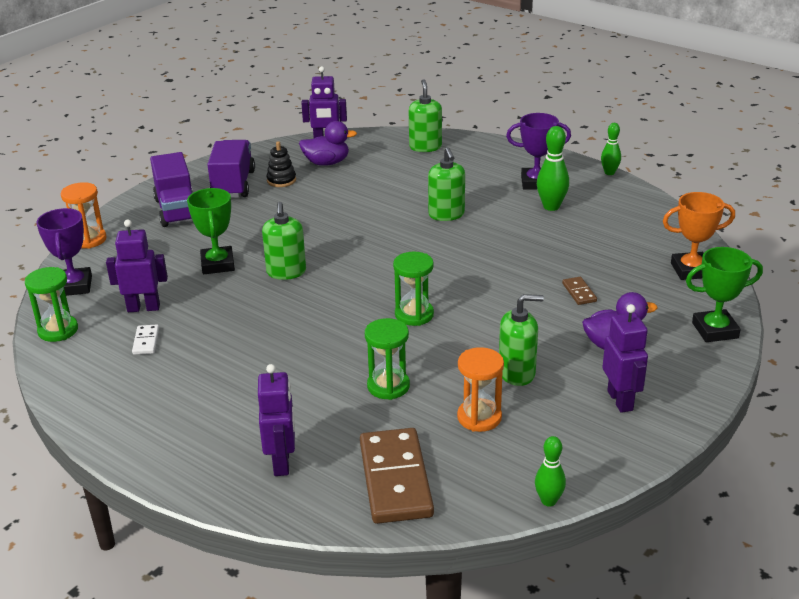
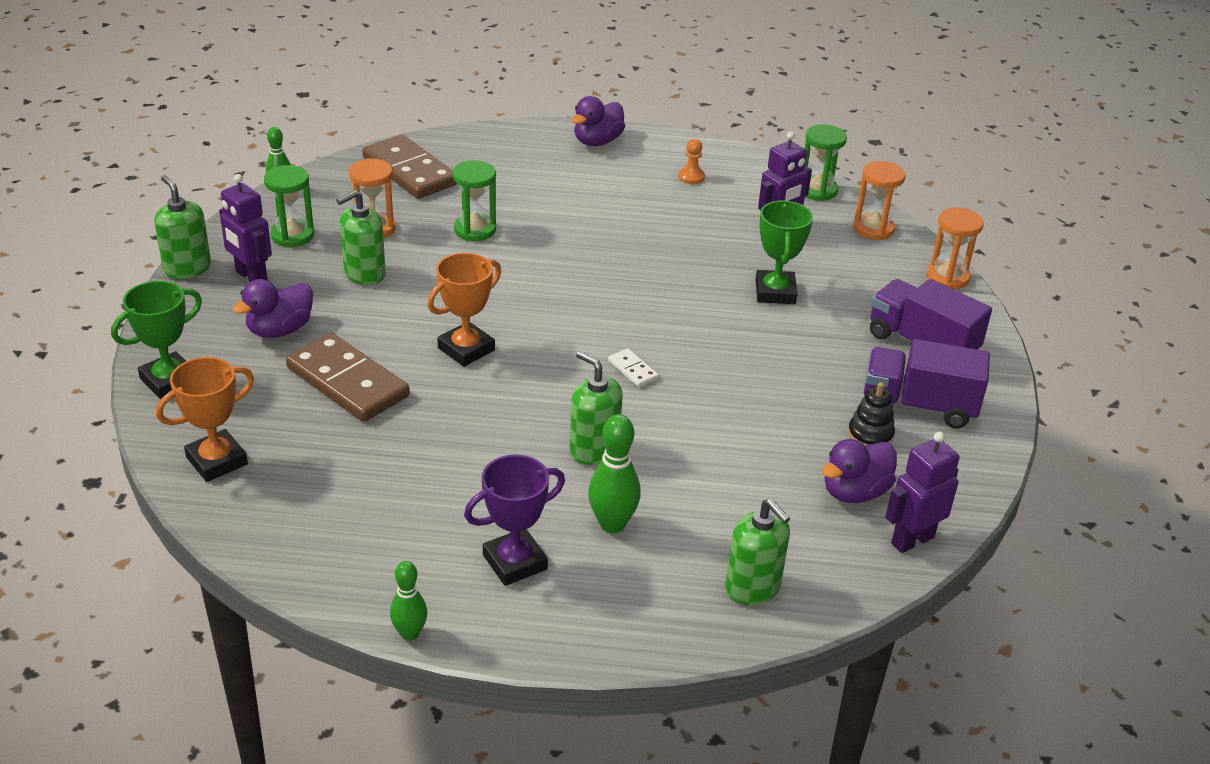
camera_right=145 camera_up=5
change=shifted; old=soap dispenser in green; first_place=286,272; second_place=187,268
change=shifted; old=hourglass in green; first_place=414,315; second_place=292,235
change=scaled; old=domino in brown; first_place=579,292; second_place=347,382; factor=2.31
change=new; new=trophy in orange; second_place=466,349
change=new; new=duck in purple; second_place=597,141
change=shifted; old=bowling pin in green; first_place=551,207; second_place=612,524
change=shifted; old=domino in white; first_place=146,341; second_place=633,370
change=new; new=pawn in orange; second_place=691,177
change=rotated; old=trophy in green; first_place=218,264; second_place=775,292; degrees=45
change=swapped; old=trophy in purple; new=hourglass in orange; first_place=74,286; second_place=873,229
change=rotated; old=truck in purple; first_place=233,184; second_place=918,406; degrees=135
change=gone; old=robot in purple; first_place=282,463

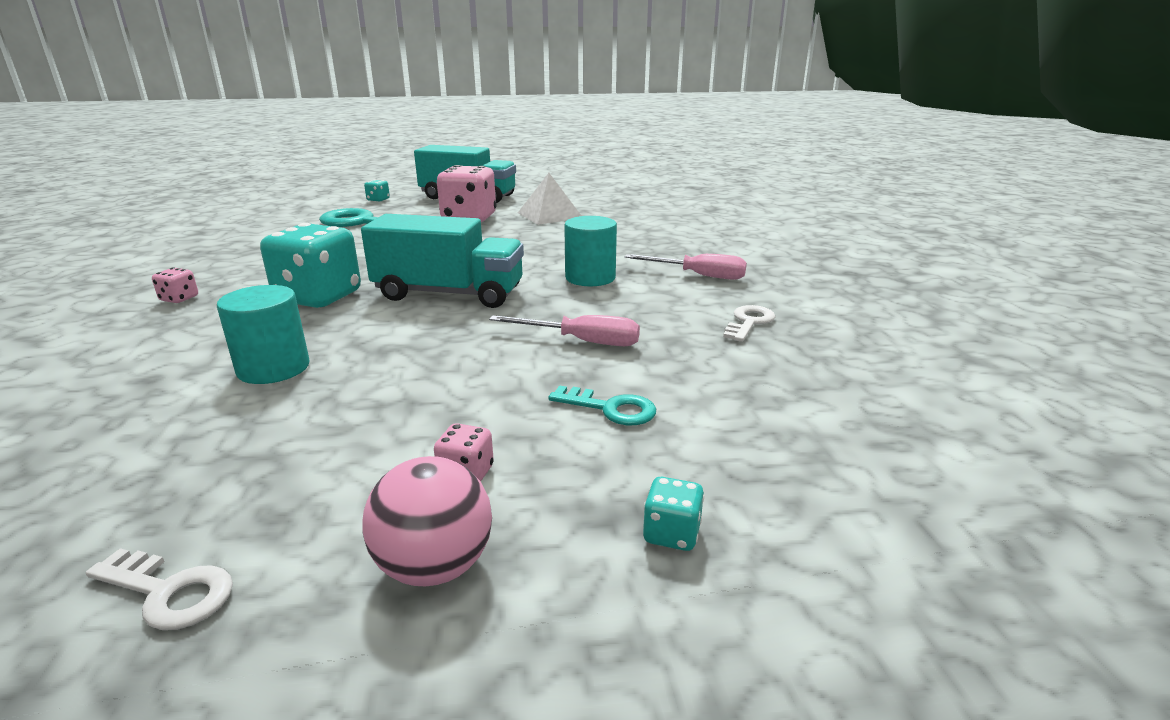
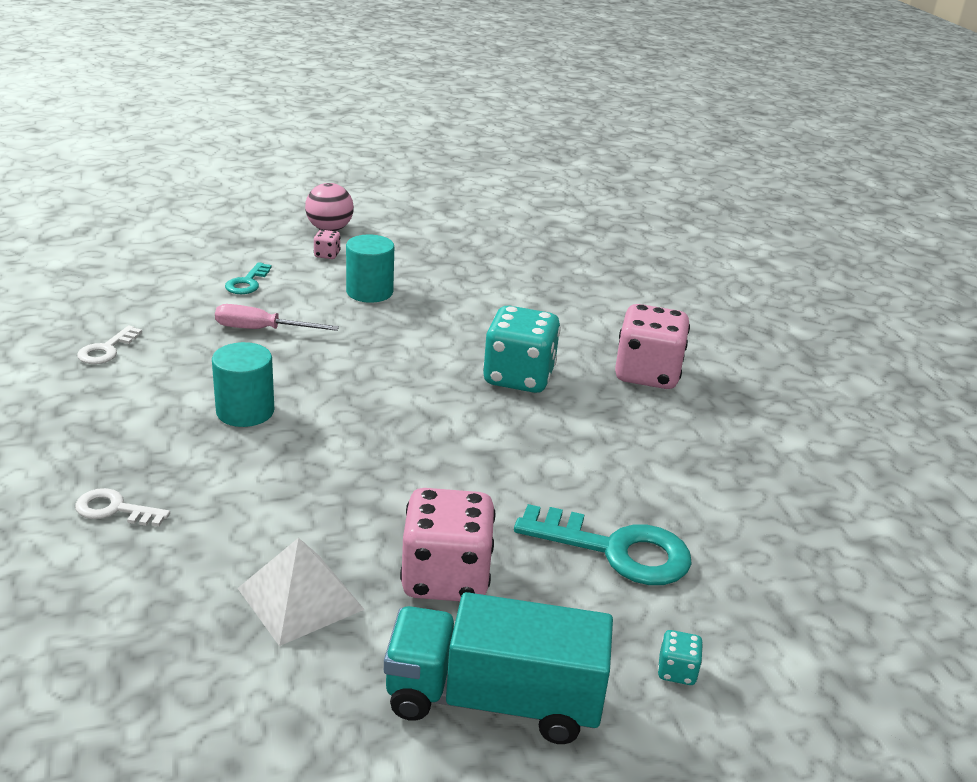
camera_right=170 camera_up=5
change=shifted; old=key in white; first_place=170,592; second_place=114,509
change=rotated; old=key in turquoise; first_place=611,409; second_place=247,283; degrees=-90
change=shifted; old=cylinder in turquoise; first_place=273,368; second_place=369,292
change=scaled; old=dice in pink; first_place=179,299; second_place=647,374; factor=2.37
change=gone; old=truck in turquoise; first_place=449,294
change=gone; old=screwdriver in pink; first_place=698,275
change=gone; old=dice in turquoise; first_place=671,534

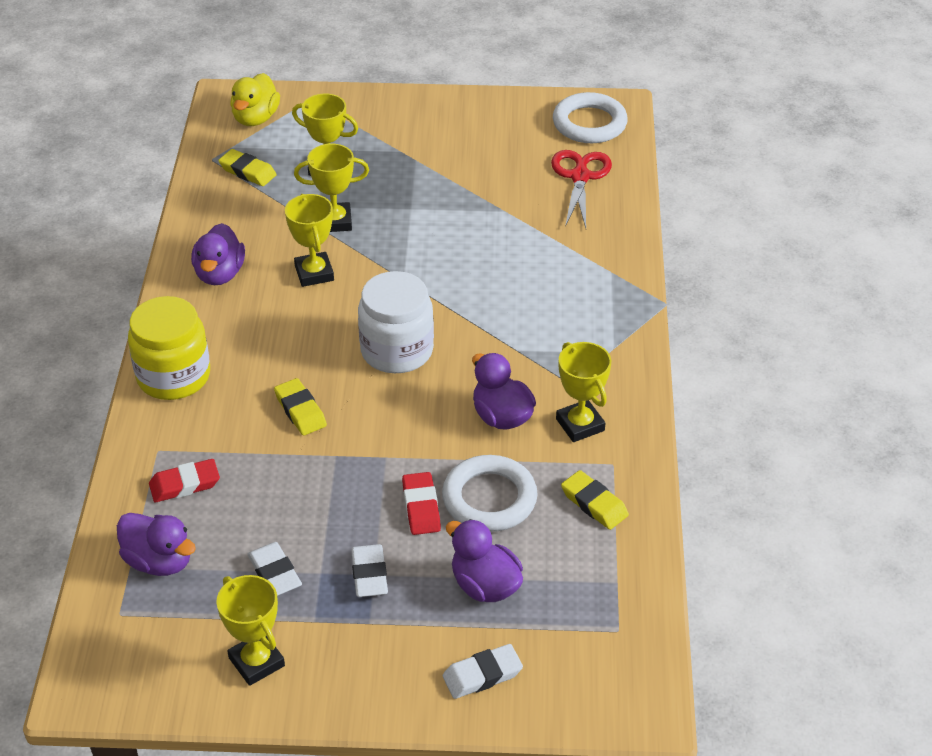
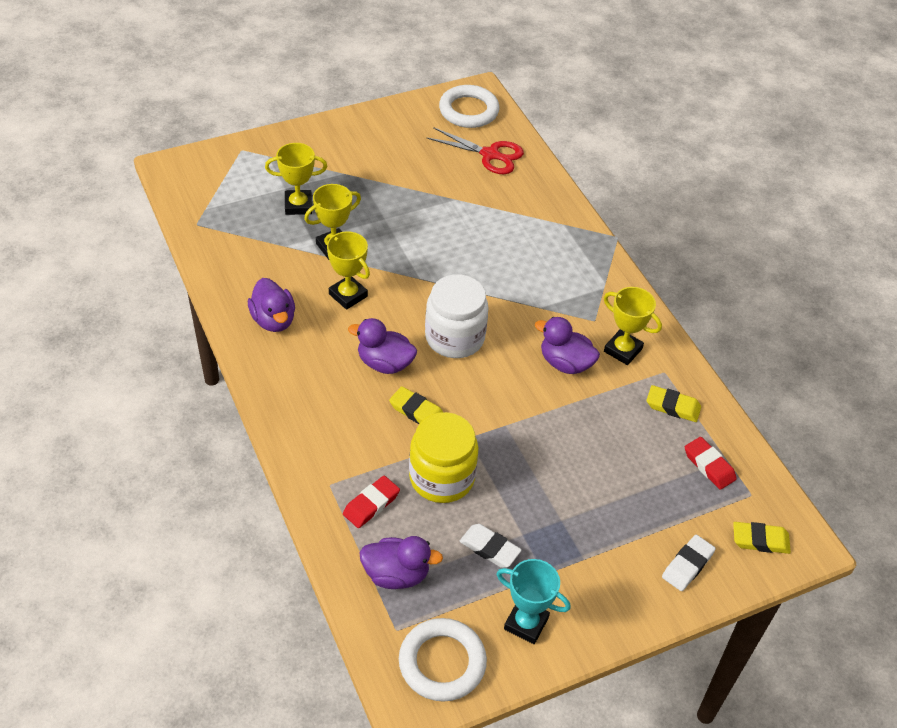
camera_right=-30 camera_up=5
change=shifted; old=duck in purple; first_place=485,585; second_place=384,363
change=shifted; old=ring in white; first_place=489,498; second_place=442,662
change=shifted; old=jar in yellow; first_place=173,376; second_place=442,477
change=rotated; old=scissors in red; first_place=580,176; second_place=491,155; degrees=135
change=repainted; old=trophy in yellow; new=trophy in turquoise; first_place=256,662; second_place=526,623
change=shifted; old=eraser in red; first_place=421,507; second_place=709,466
change=shifted; old=eraser in yellow; first_place=247,171; second_place=760,540
change=gone; old=duck in yellow; first_place=255,118
change=gone; old=eraser in white; first_place=369,574

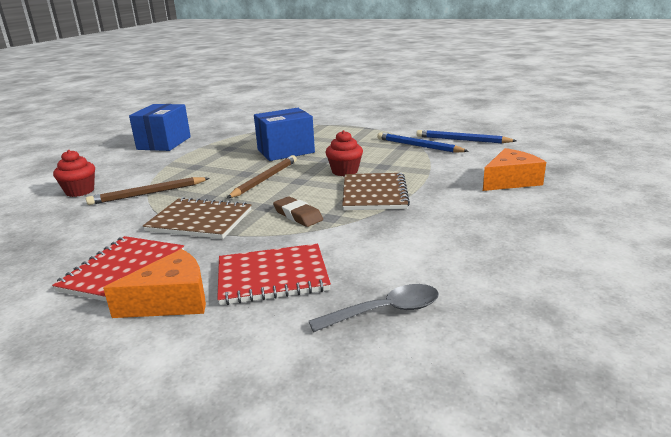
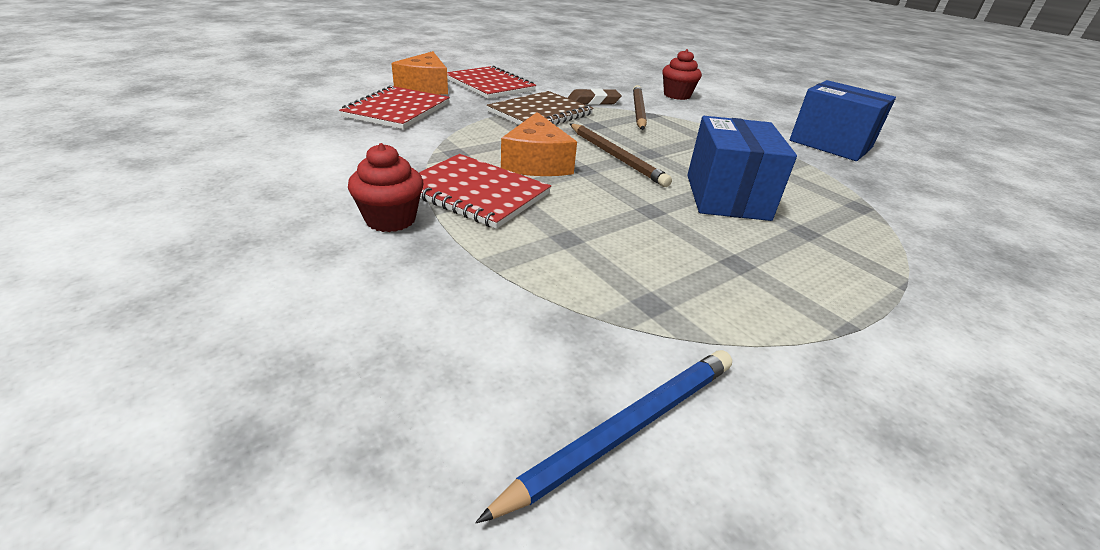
camera_right=115 camera_up=10
change=shifted; old=cupcake in red; first_place=345,171; second_place=390,219
change=repainted; old=notebook in brown; new=notebook in red; first_place=374,193; second_place=476,193
change=shifted; old=cheese in orange; first_place=510,181; second_place=536,163
change=shifted; old=eraser in brown; first_place=298,215; second_place=593,101
change=gone; old=spoon in grey; first_place=385,311
change=gone; old=pencil in blue; first_place=419,146

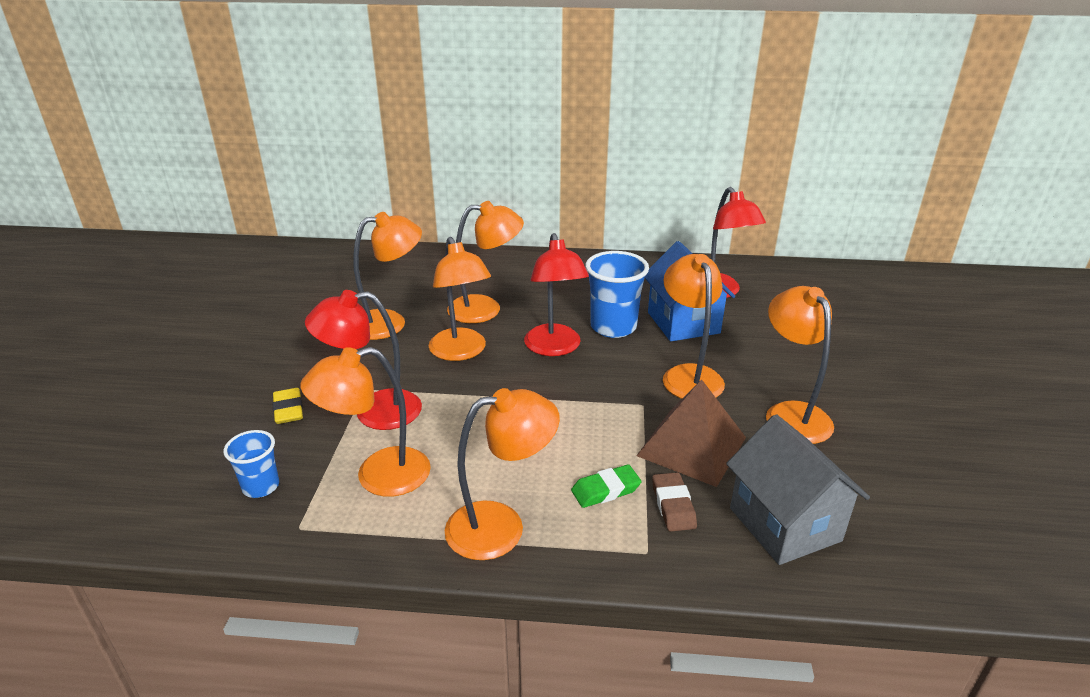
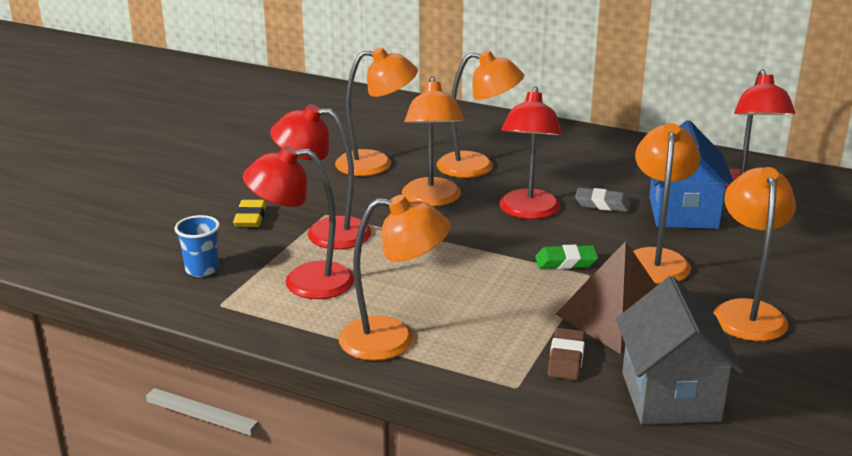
camera_right=20 camera_up=-5
change=repainted; old=lamp in orange; new=lamp in red; first_place=378,476; second_place=304,282
change=shifted; old=eraser in green; first_place=605,490; second_place=566,262
change=swapped; old=cup in blue; new=eraser in grey; first_place=613,327; second_place=602,204

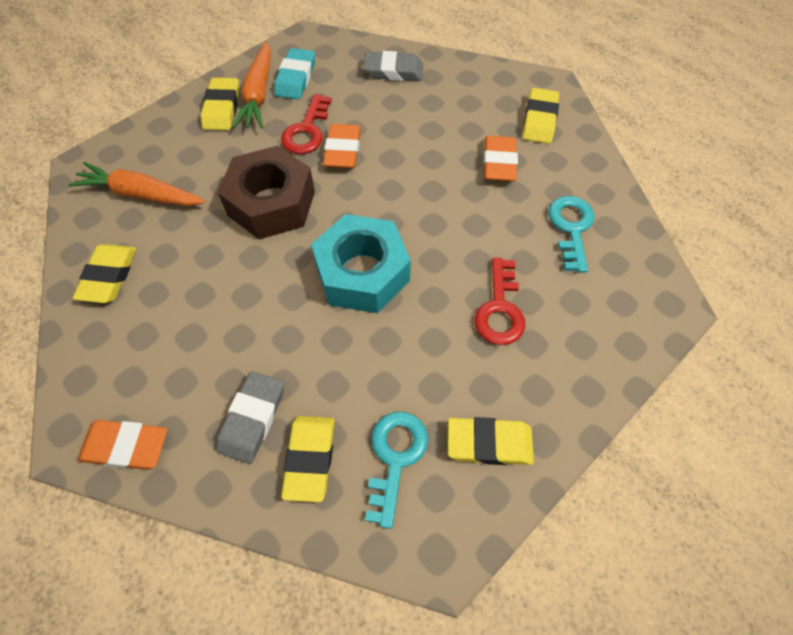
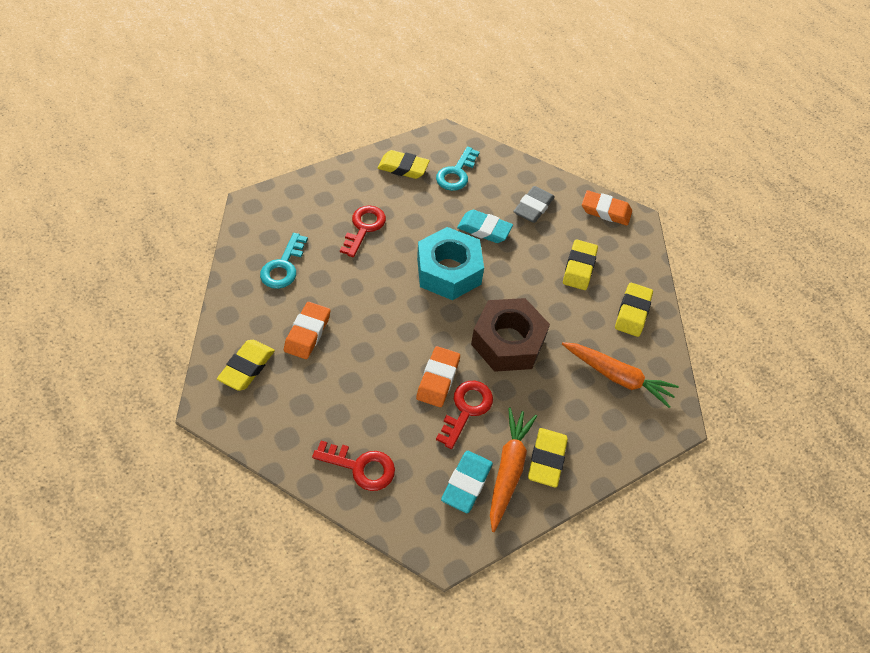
camera_right=-170 camera_up=-5
change=swapped; old=eraser in grey; new=key in red; first_place=393,71; second_place=360,466
change=new; new=eraser in turquoise; second_place=484,229
change=shifted; old=eraser in yellow; first_place=310,459; second_place=579,267

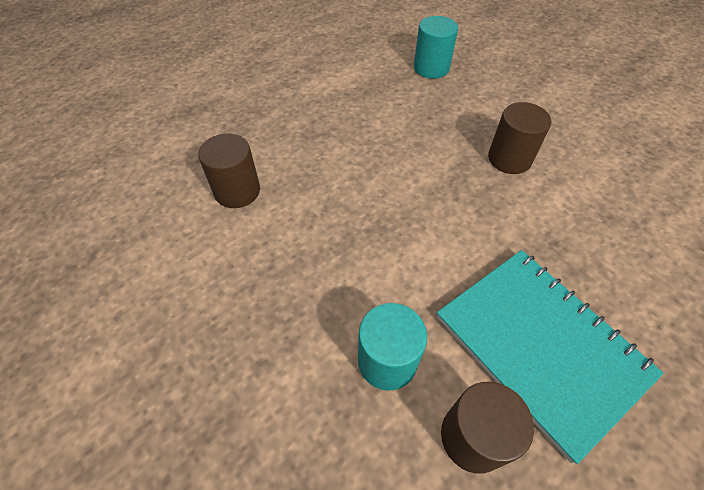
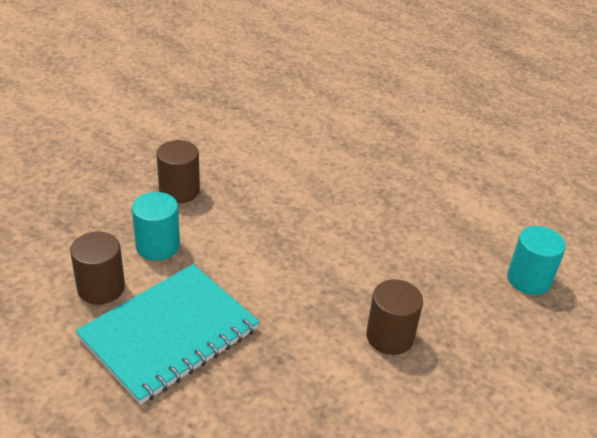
camera_right=80 camera_up=-15
change=shifted; old=cylinder in brown; first_place=237,191; second_place=179,191

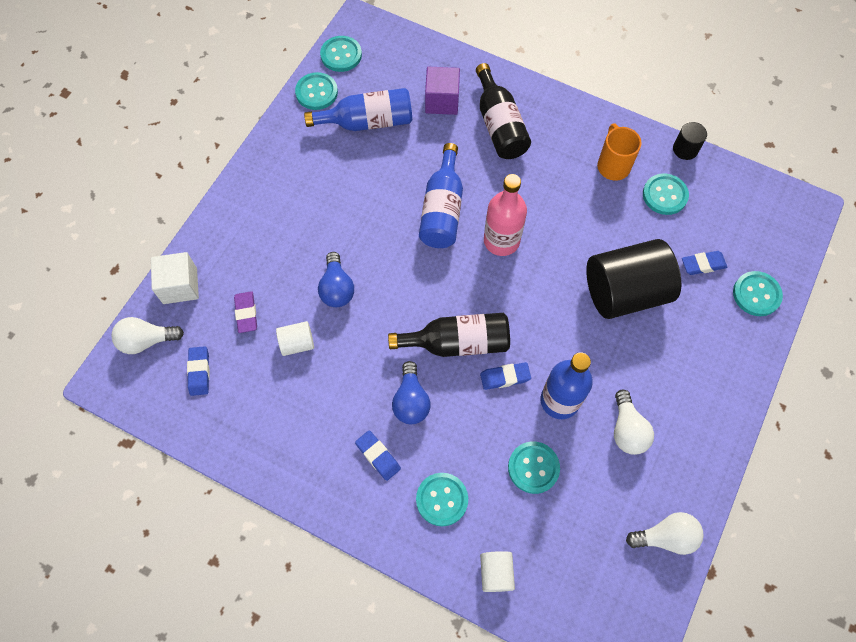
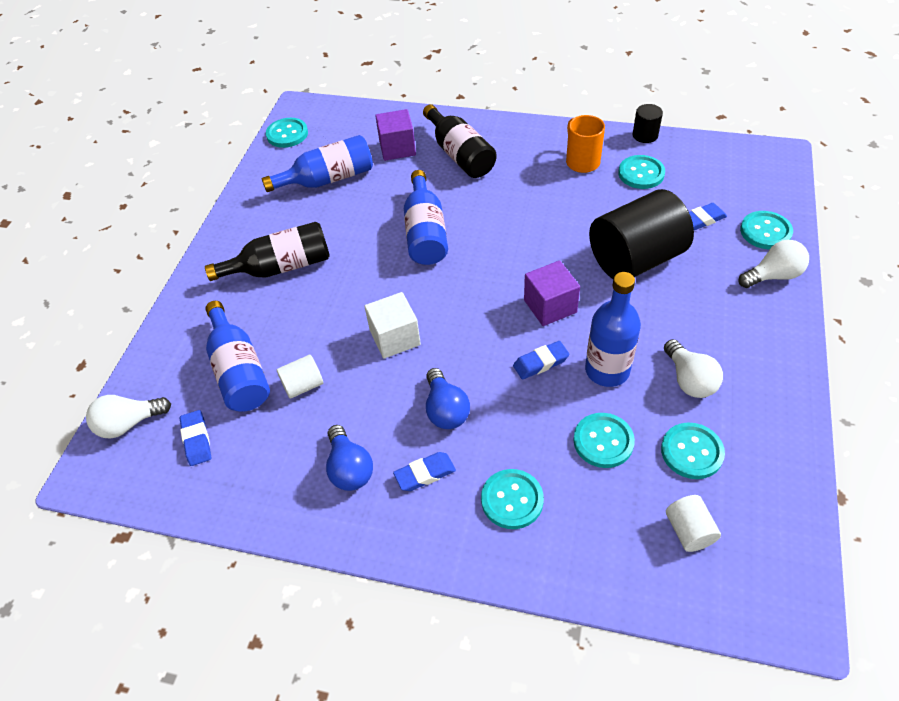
camera_right=-10 camera_up=-15
change=shifted; old=bottle in black; first_place=457,342; second_place=281,267
change=swapped; old=eraser in purple; new=bottle in blue; first_place=246,313; second_place=239,371
change=shifted; old=light bulb in blue; first_place=337,288; second_place=349,468
change=shifted; old=cube in white; first_place=180,286; second_place=395,338
change=rotated; old=eraser in blue; first_place=378,456; second_place=425,474; degrees=-60
change=new; new=cube in purple; second_place=550,306
change=shifted; old=button in turquoise; first_place=316,92; second_place=691,452
change=shifted; old=cylinder in white; first_place=496,573; second_place=689,531
change=shifted; old=light bulb in white; first_place=665,537; second_place=773,276
change=gone; old=bottle in pink; first_place=501,241

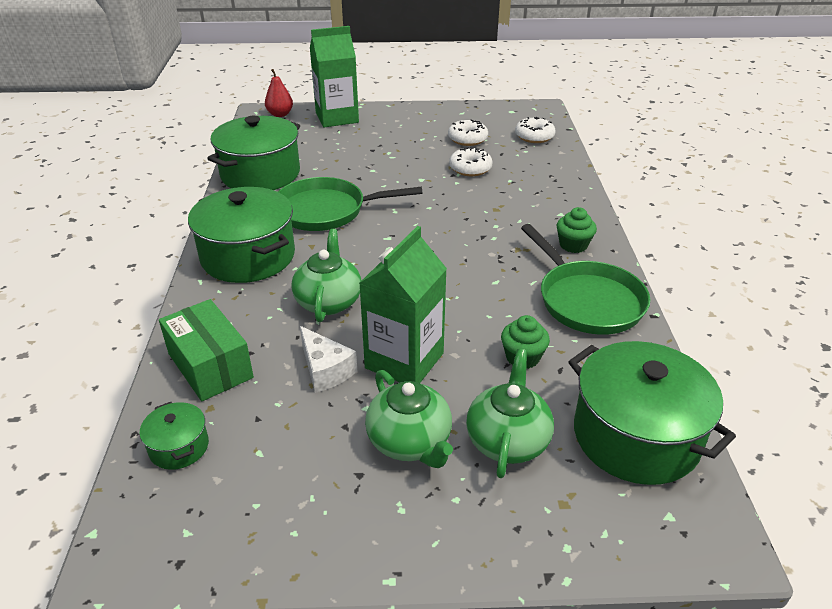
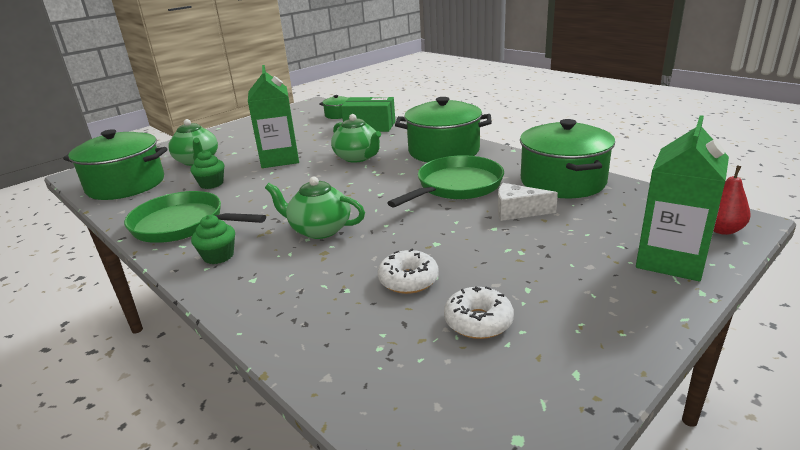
camera_right=140 camera_up=-10
change=shifted; old=teapot in green; first_place=410,442; second_place=319,230
change=shifted; old=cheese in white; first_place=325,370; second_place=517,211
change=gone; old=donut in white; first_place=534,136

